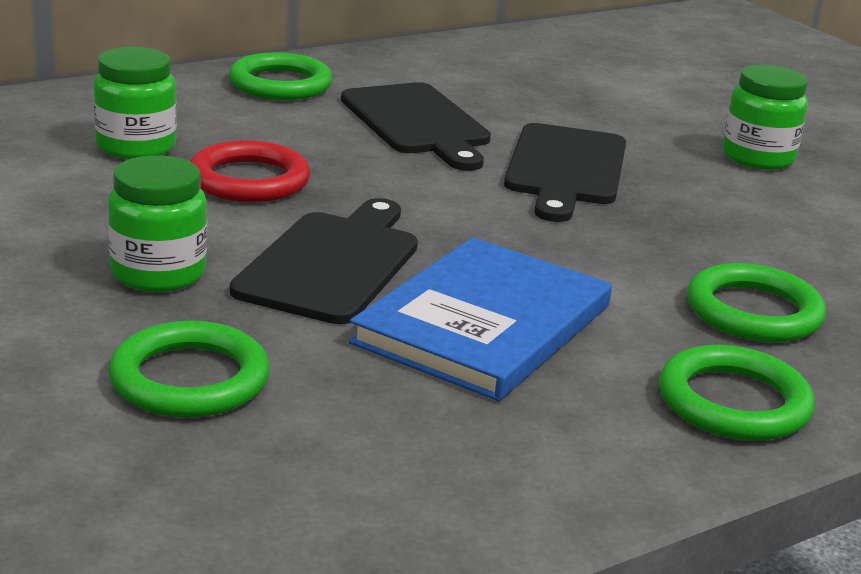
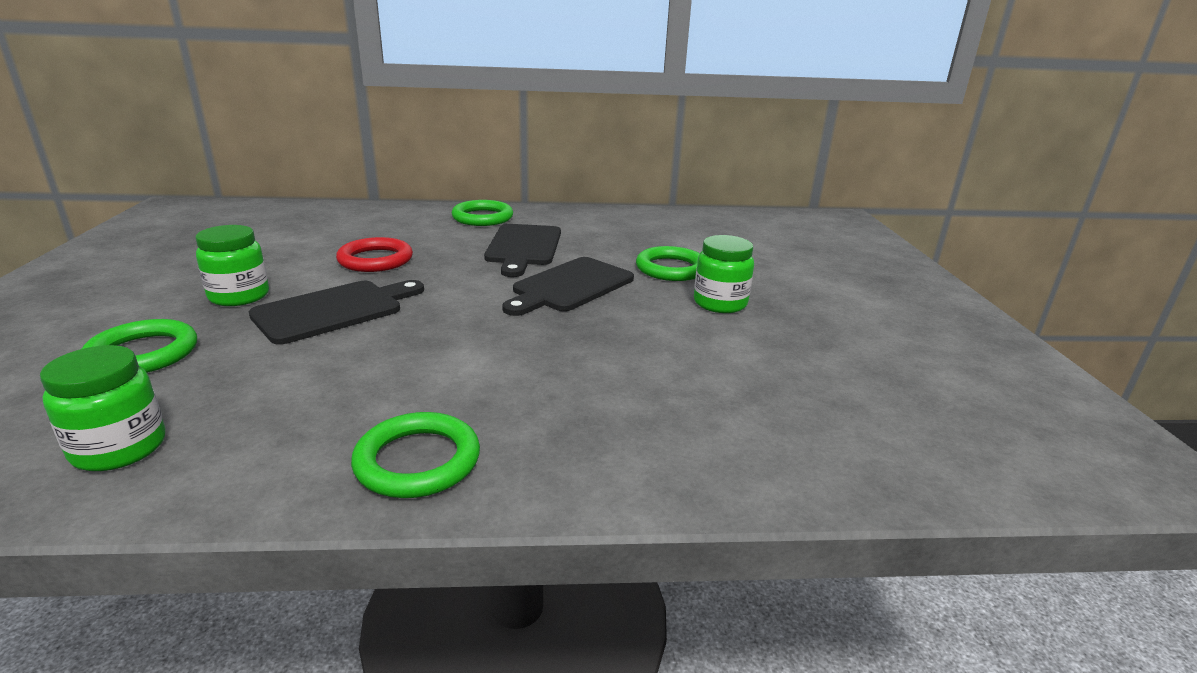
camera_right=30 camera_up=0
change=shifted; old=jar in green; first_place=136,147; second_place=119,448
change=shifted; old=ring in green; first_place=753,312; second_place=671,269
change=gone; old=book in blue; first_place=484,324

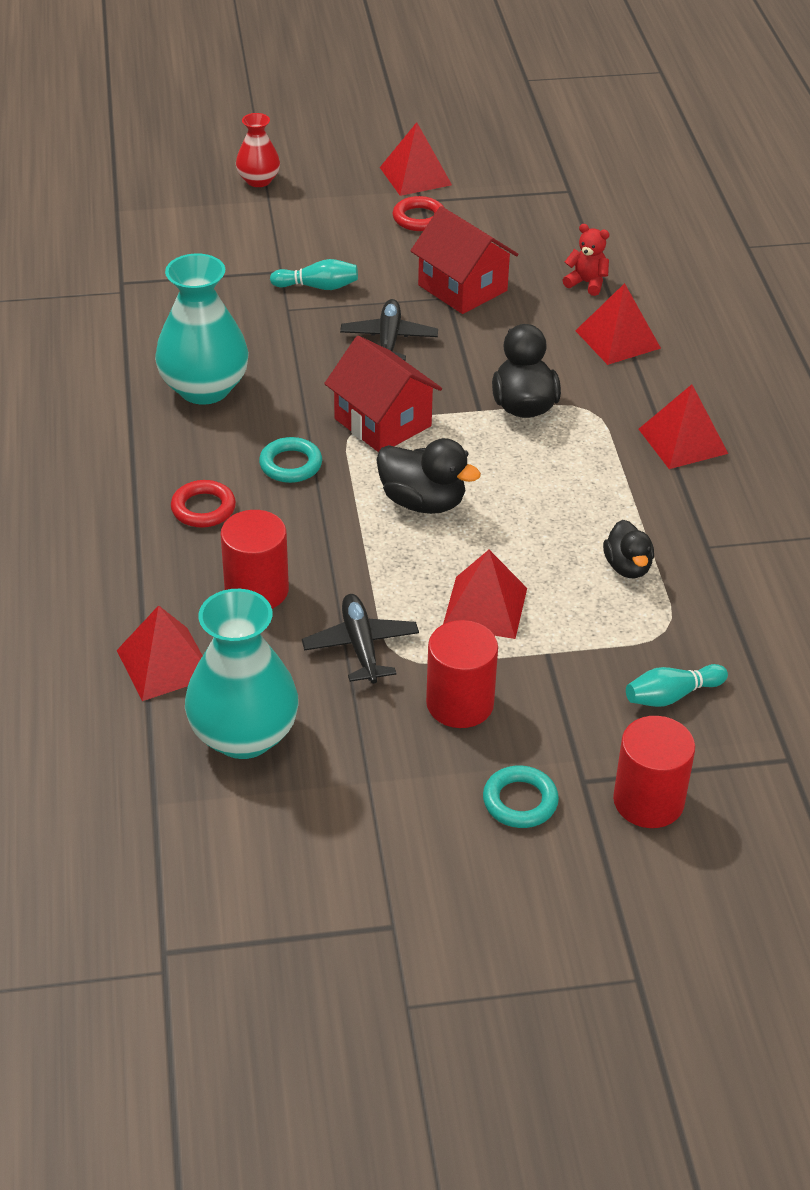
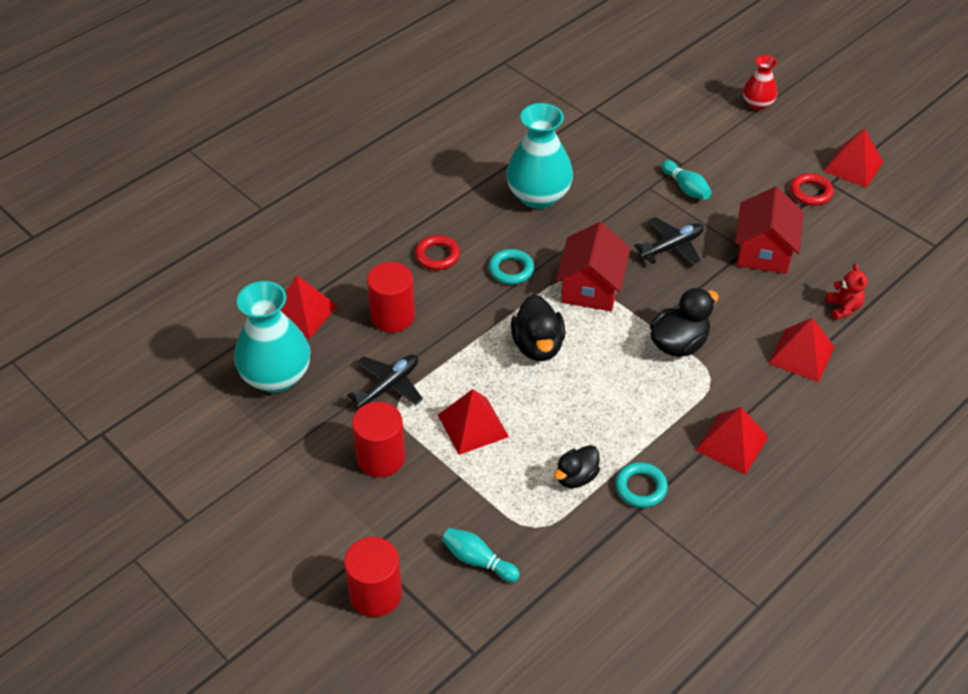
camera_right=55 camera_up=5
change=shifted; old=ring in turquoise; first_place=520,801; second_place=640,488

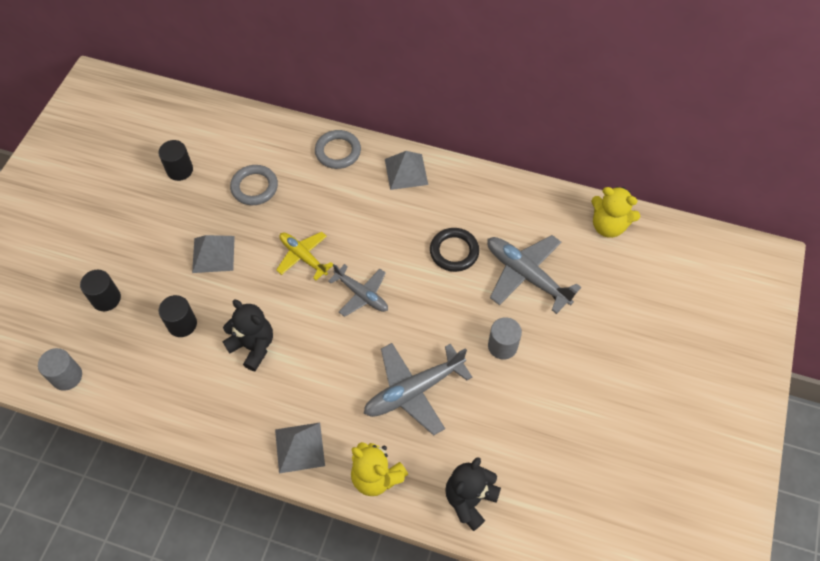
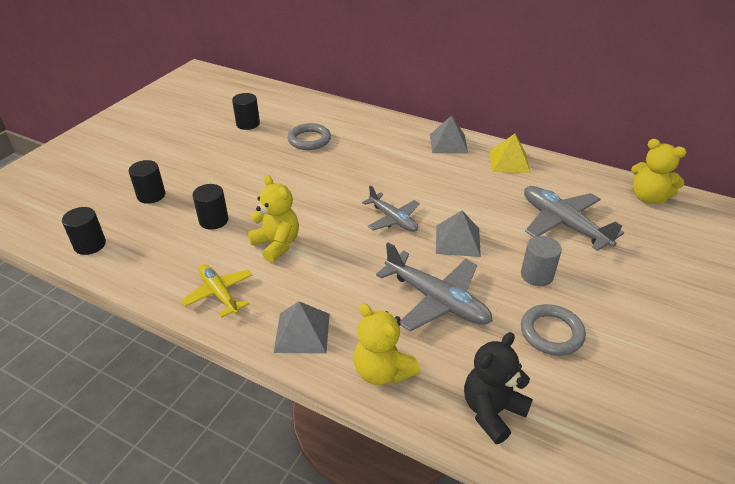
camera_right=10 camera_up=-20
change=repainted; old=cylinder in grey; new=cylinder in black; first_place=67,376; second_place=90,245
change=shifted; old=plane in yellow; first_place=303,257; second_place=219,294
change=repainted; old=teddy bear in black; new=teddy bear in yellow; first_place=253,346; second_place=276,244
change=rotated; old=plane in grey; first_place=414,390; second_place=436,300; degrees=-120
change=shifted; old=pyramid in grey; first_place=213,254; second_place=458,240
change=new; new=pyramid in yellow; second_place=509,162
change=shifted; old=ring in grey; first_place=338,152; second_place=551,333
change=gone; old=ring in black; first_place=454,251

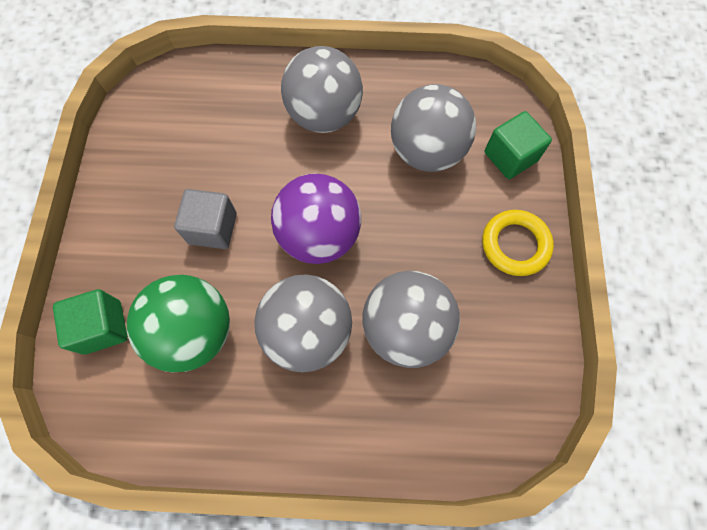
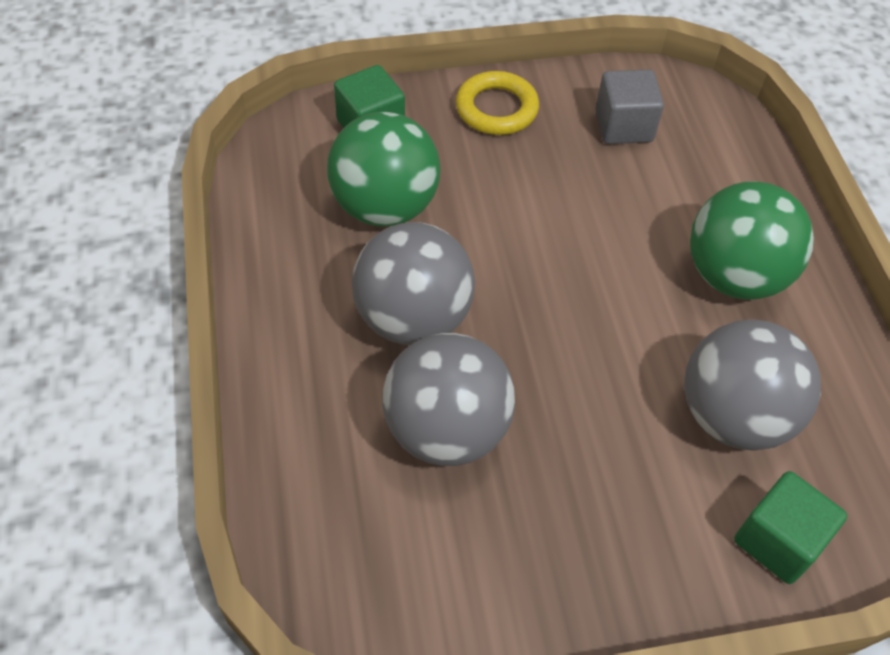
camera_right=75 camera_up=-15
change=shifted; old=ring in yellow; first_place=515,245; second_place=496,109
change=shifted; old=cube in grey; first_place=213,228; second_place=623,126
change=repainted; old=ball in grey; new=ball in green; first_place=324,115; second_place=734,276
change=gone; old=ball in purple; first_place=319,236

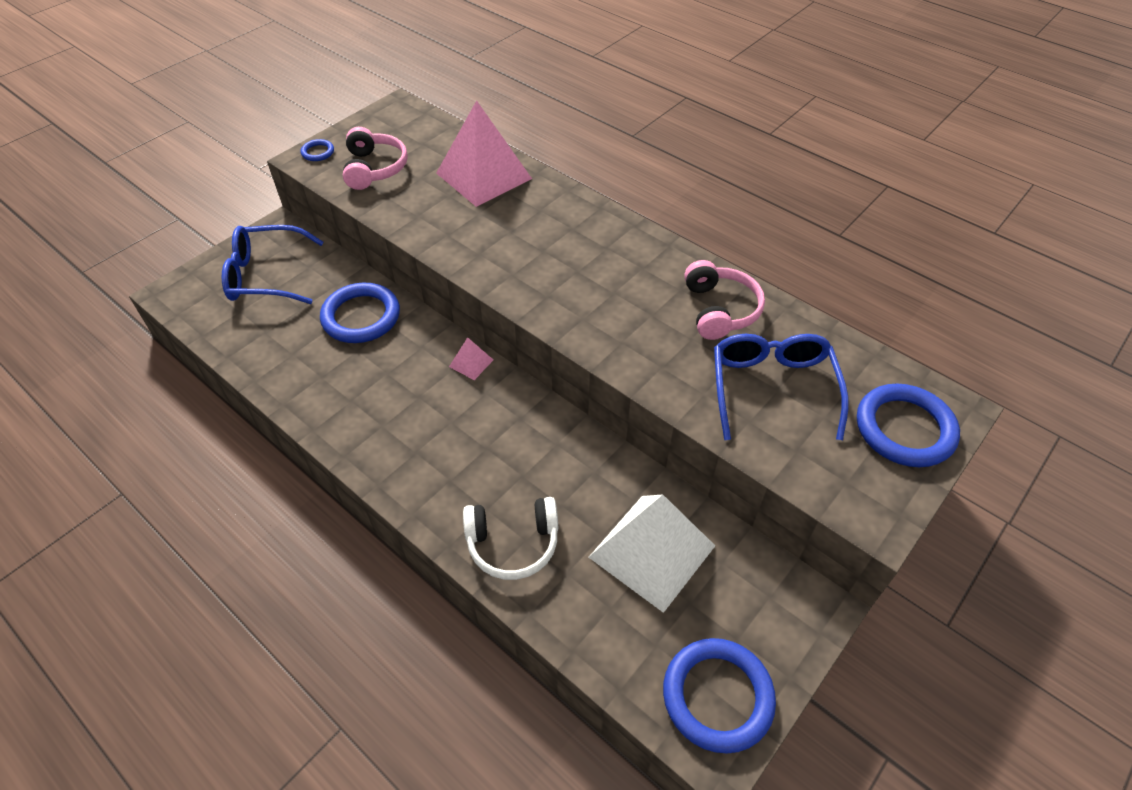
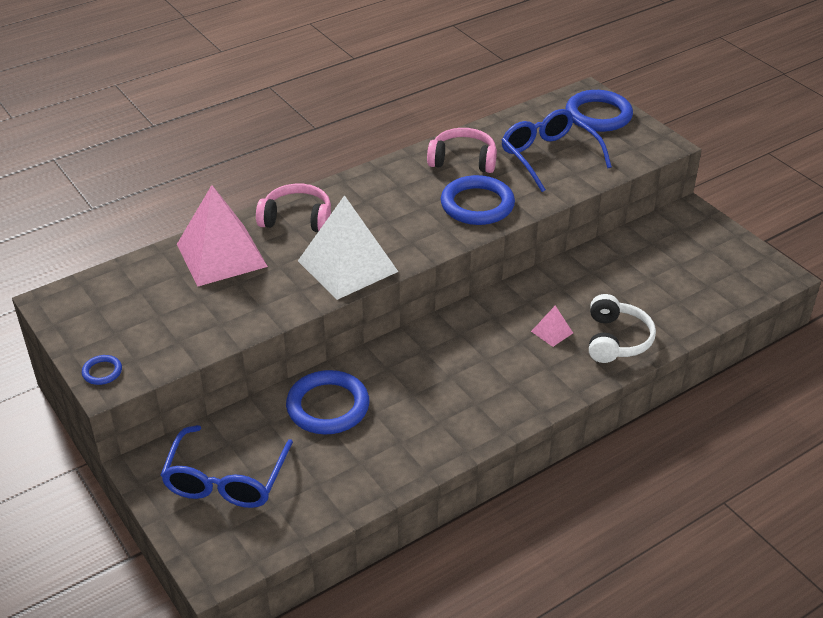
camera_right=-75 camera_up=-10
change=shifted; old=headphones in pink; first_place=374,168; second_place=297,219
change=shifted; old=pyramid in white; first_place=652,551; second_place=347,266
change=shifted; old=ring in blue; first_place=717,696; second_place=477,205
change=rotated; old=glasses in blue; first_place=772,388; second_place=548,156; degrees=45
change=shifted; old=pyramid in pink; first_place=471,363; second_place=552,332

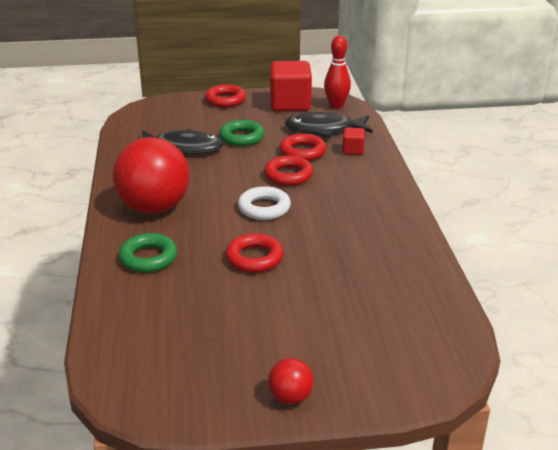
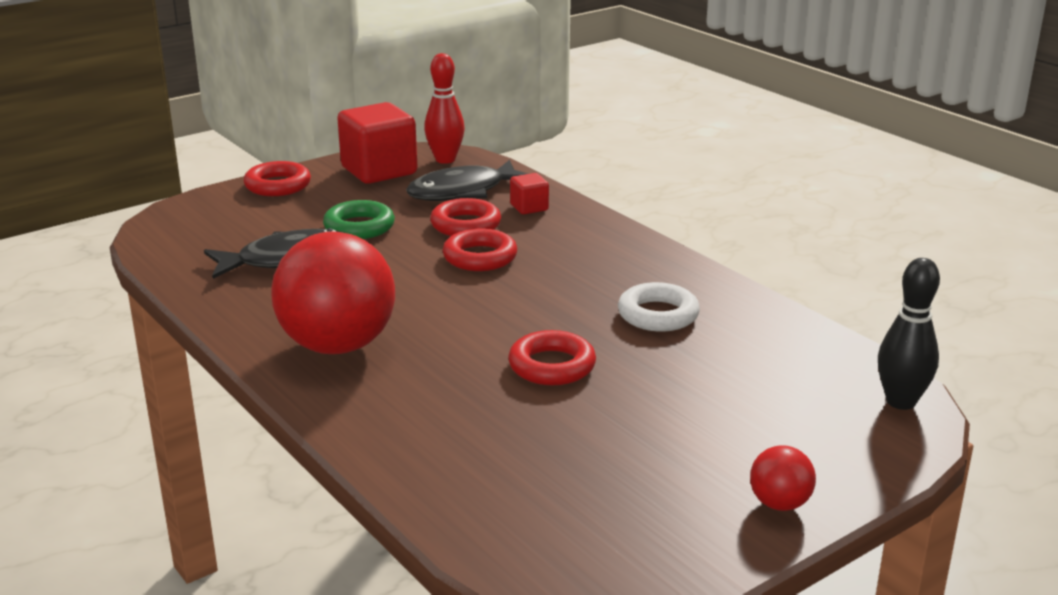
camera_right=-30 camera_up=-5
change=shifted; old=ring in white; first_place=264,208; second_place=658,315
change=new; new=bowling pin in black; second_place=901,402
change=gone; old=ring in green; first_place=148,258

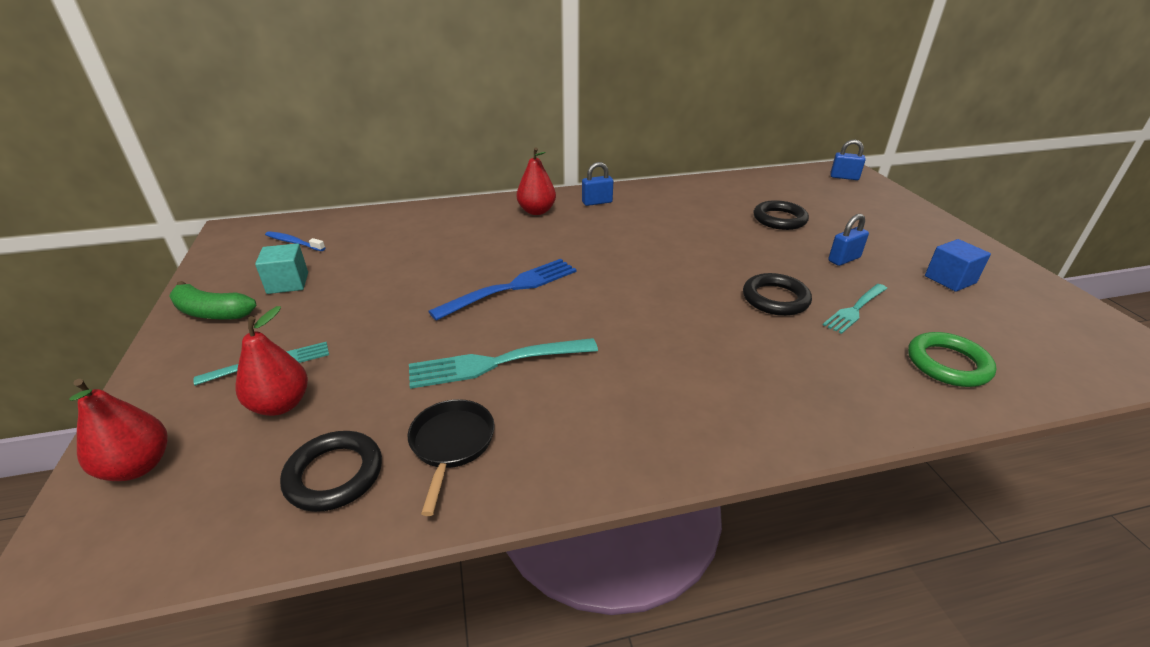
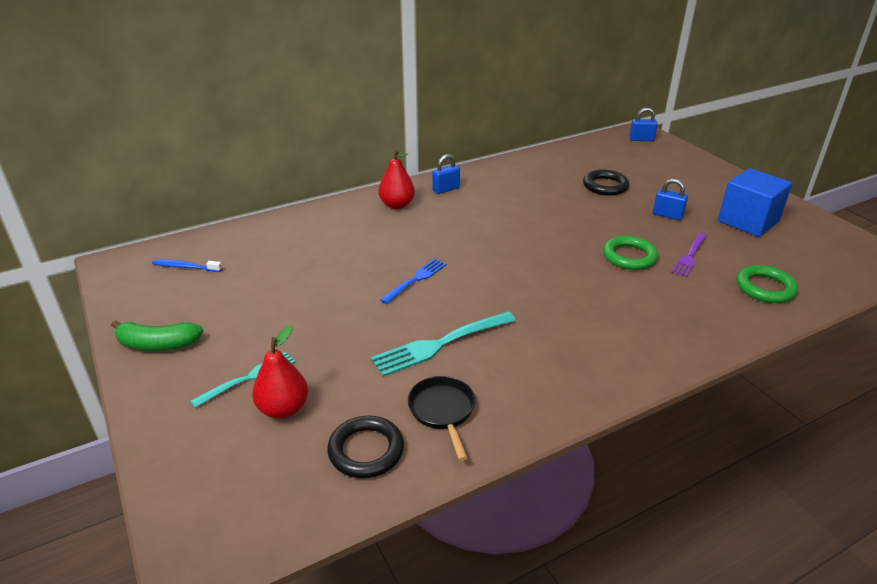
camera_right=-15 camera_up=0
change=scaled; old=fork in blue; first_place=510,288; second_place=415,280; factor=0.65
change=repainted; old=ring in black; new=ring in green; first_place=775,299; second_place=629,256
change=rotated; old=padlock in blue; first_place=844,259; second_place=667,215; degrees=75
change=repainted; old=fork in turquoise; new=fork in purple; first_place=855,309; second_place=690,256
change=scaled; old=cube in blue; first_place=950,279; second_place=748,221; factor=1.65
change=gone; old=pear in red; first_place=138,466
change=gone; old=cube in turquoise; first_place=288,283

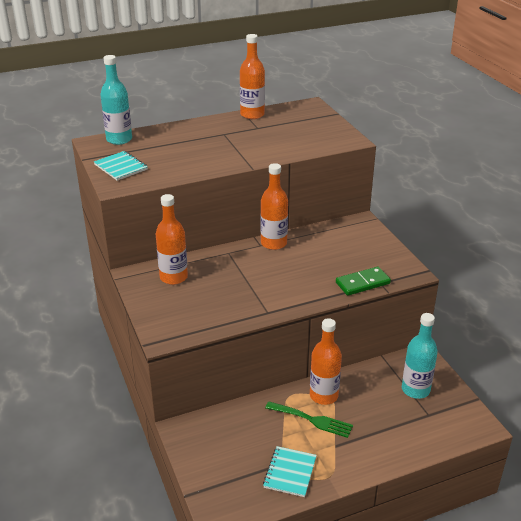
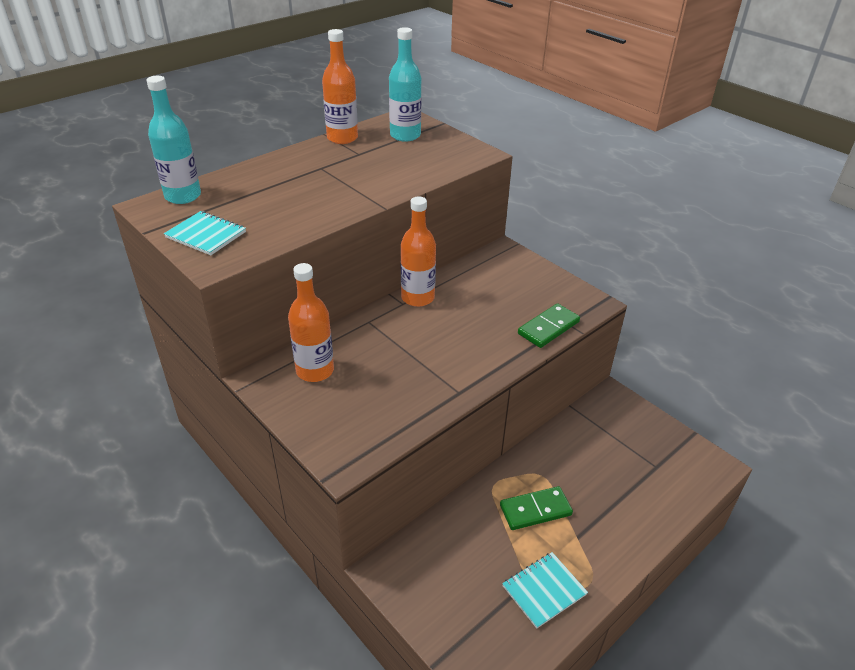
camera_right=-20 camera_up=5
change=shifted; old=bottle in turquoise; first_place=415,389; second_place=405,135
change=swapped; old=fork in green; new=domino in green; first_place=312,420; second_place=535,510
change=rotated; old=notebook in turquoise; first_place=290,472; second_place=544,590; degrees=60
change=gone; old=bottle in orange; first_place=323,395

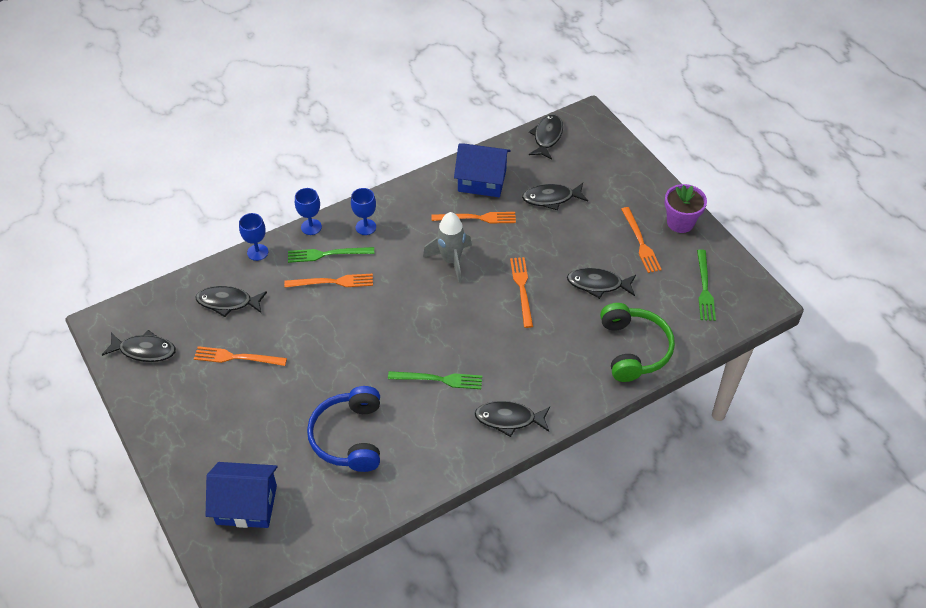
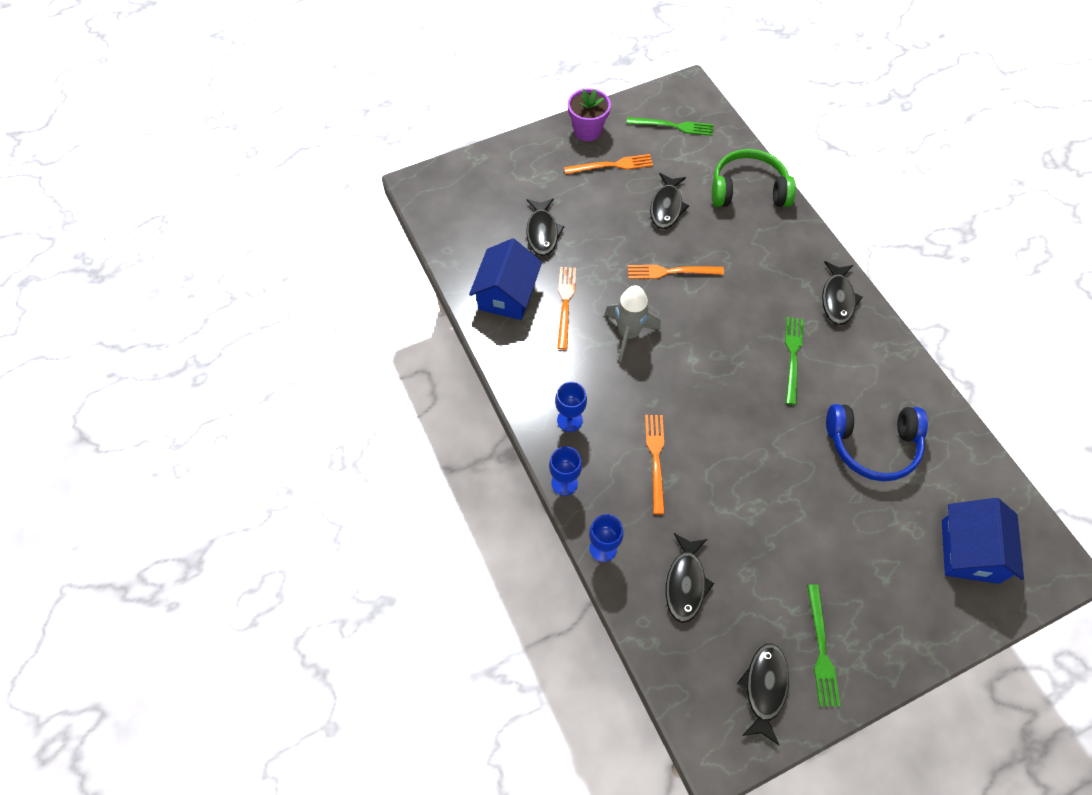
camera_right=-85 camera_up=10
change=shifted; old=fork in green; first_place=327,254; second_place=821,649
change=gone; old=fork in orange; first_place=236,357
change=gone; old=fish in black; first_place=547,137

